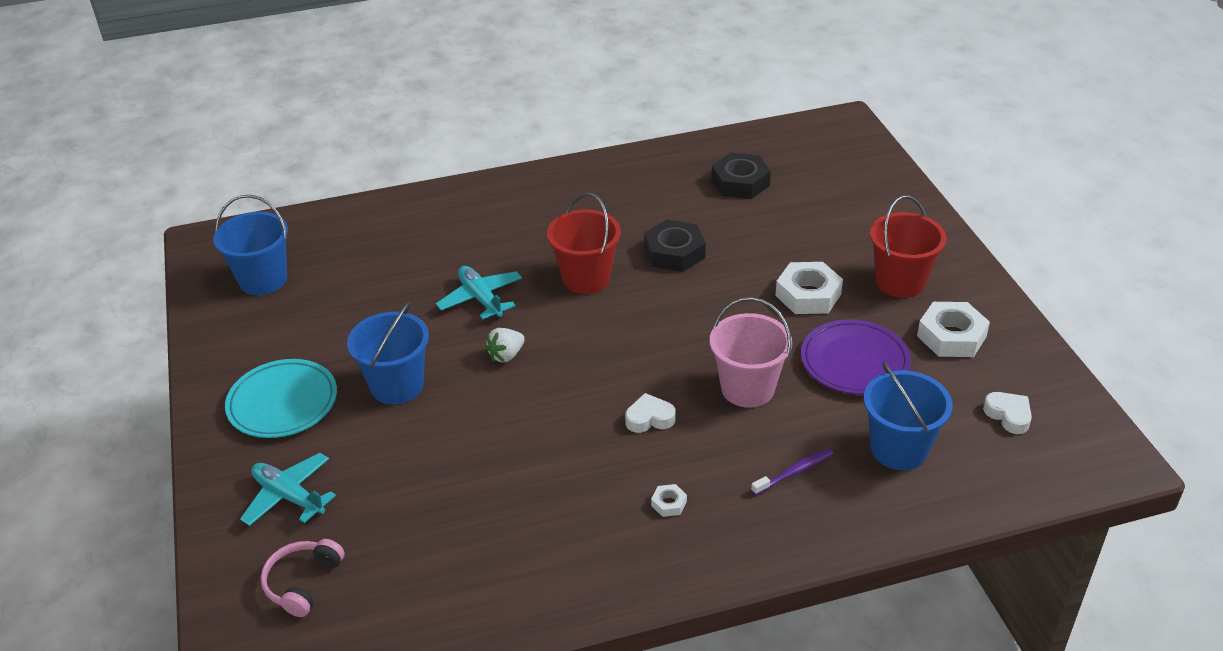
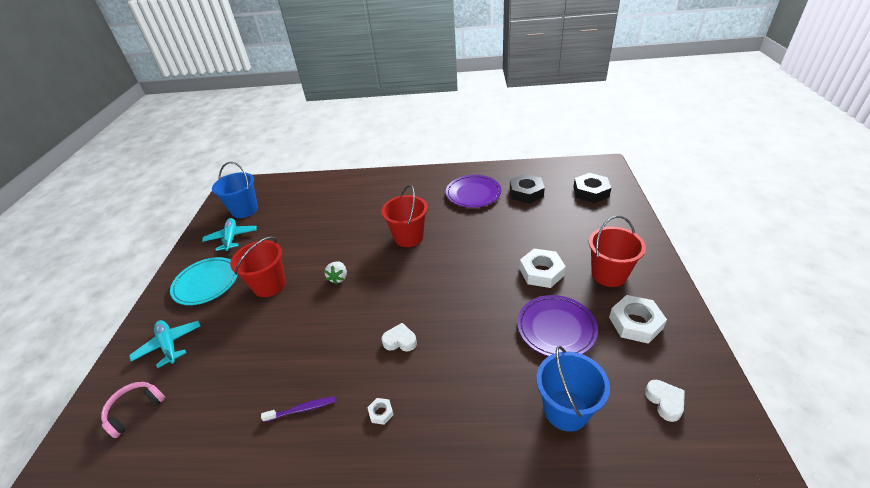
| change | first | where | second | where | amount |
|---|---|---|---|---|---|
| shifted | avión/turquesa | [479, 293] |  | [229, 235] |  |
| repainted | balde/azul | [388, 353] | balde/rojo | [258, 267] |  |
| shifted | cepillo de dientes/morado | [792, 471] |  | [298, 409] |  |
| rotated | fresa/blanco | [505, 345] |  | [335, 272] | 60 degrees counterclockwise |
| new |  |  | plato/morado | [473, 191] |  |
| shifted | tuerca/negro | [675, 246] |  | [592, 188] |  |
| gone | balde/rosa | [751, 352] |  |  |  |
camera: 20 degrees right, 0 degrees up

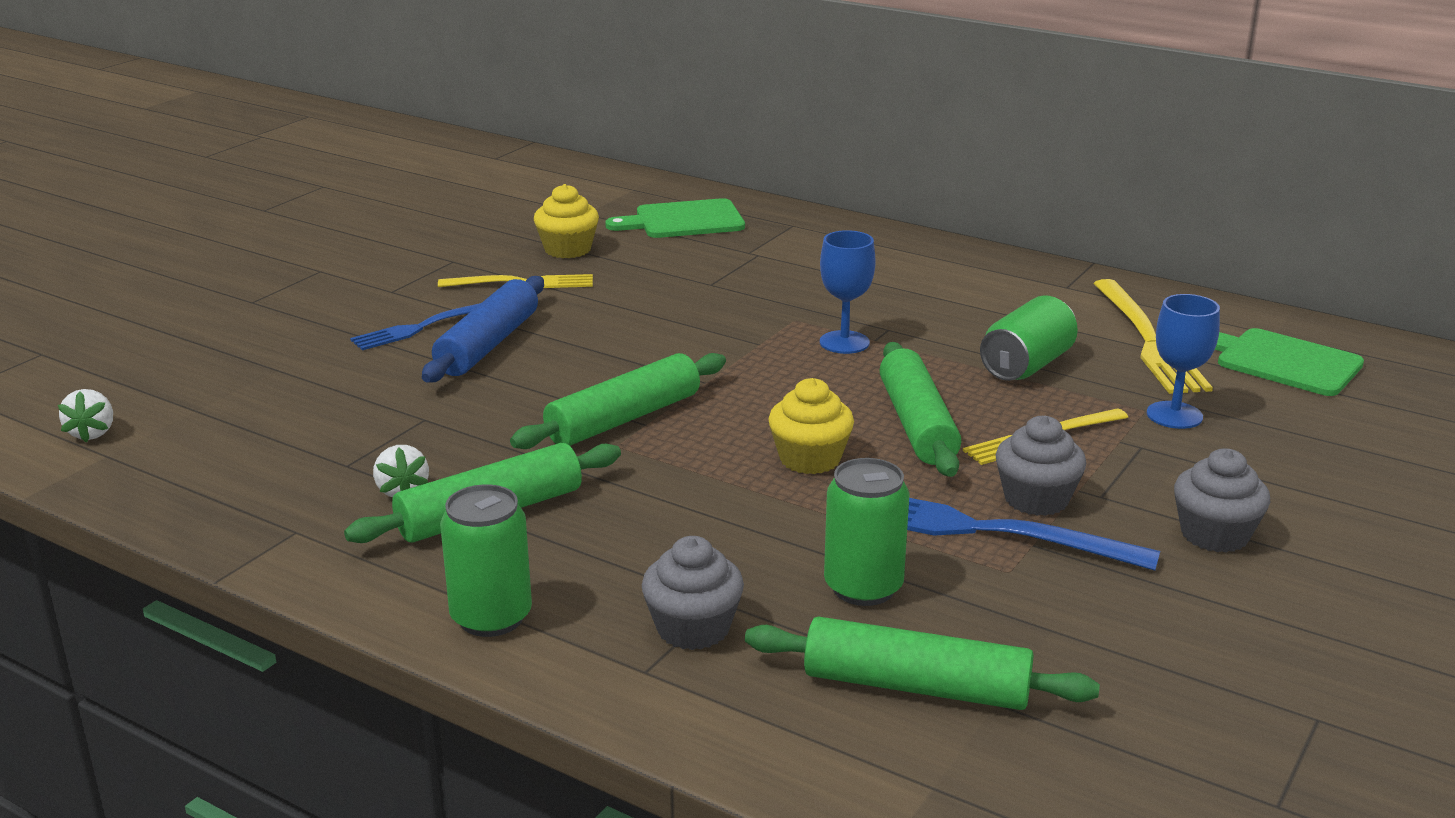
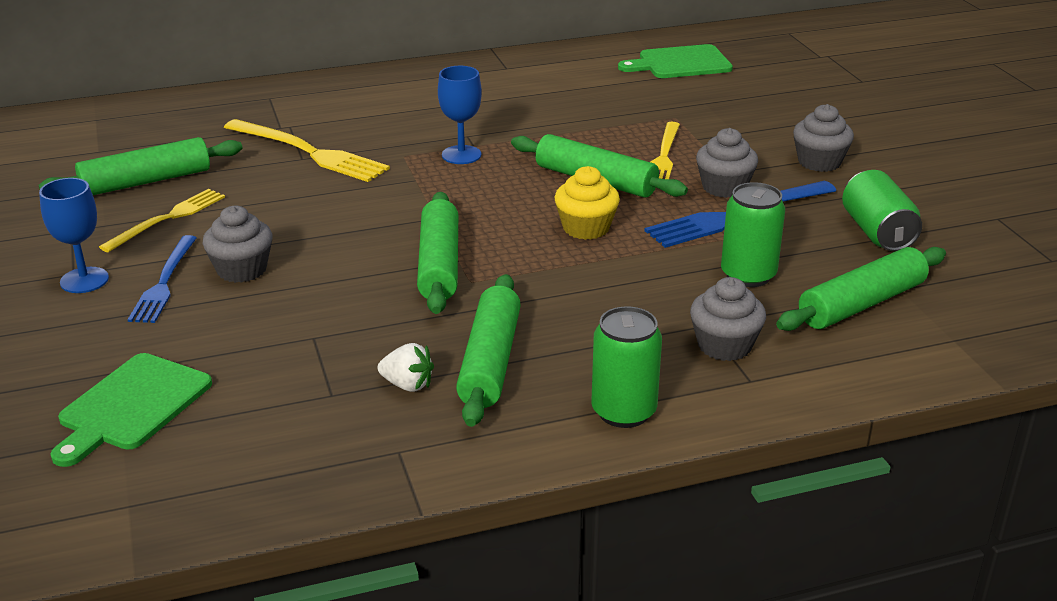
| change | first | where | second | where | amount |
|---|---|---|---|---|---|
| swapped | magdalena/amarillo | [566, 221] | rodillo/verde | [140, 166] |  |
| shifted | copa/azul | [1183, 361] |  | [74, 235] |  |
| shifted | tabla de cortar/verde | [675, 218] |  | [131, 410] |  |
| swapped | rodillo/azul | [483, 329] | magdalena/gris | [237, 244] |  |
| shifted | tenedor/amarillo | [1153, 336] |  | [307, 150] |  |
| shifted | lata/verde | [1029, 338] |  | [882, 210] |  |
| gone | fresa/blanco | [85, 415] |  |  |  |
camera: 50 degrees left, 5 degrees up

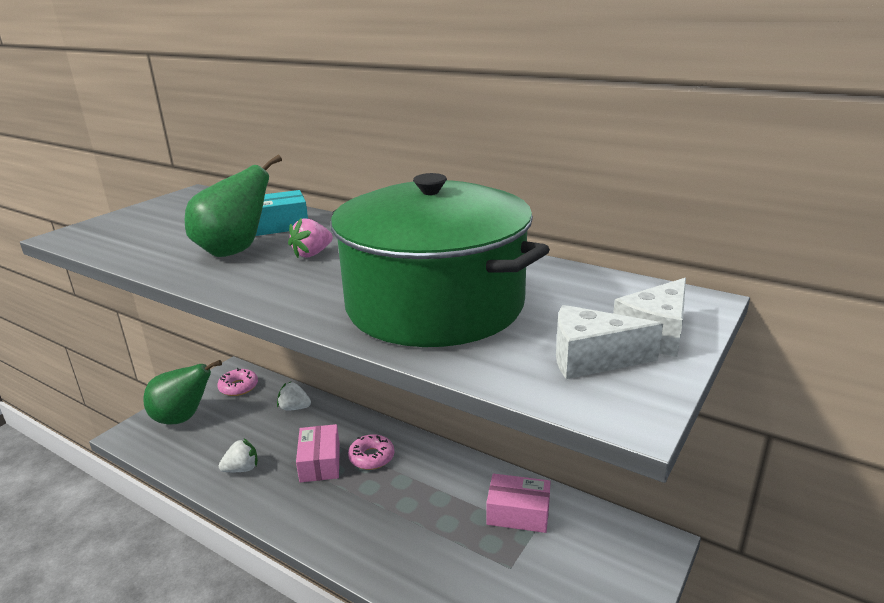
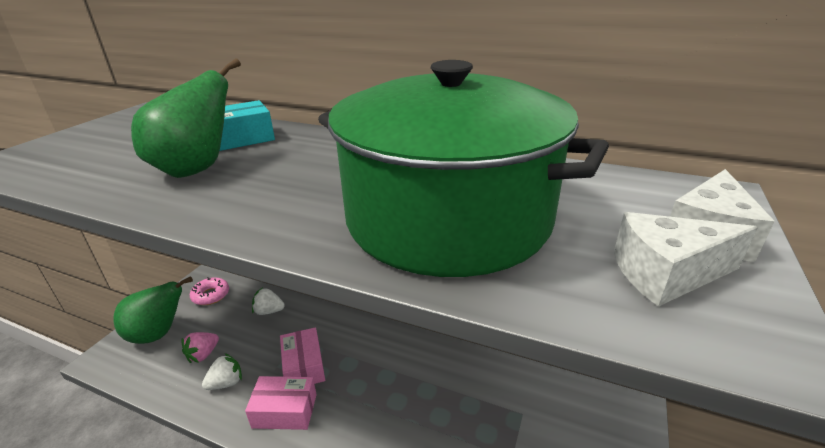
| change | first | where | second | where | amount |
|---|---|---|---|---|---|
| shifted | fresa/rosa | [310, 238] |  | [200, 347] |  |
| shifted | caja/rosa | [518, 503] |  | [281, 403] |  |
| gone | rosquilla/rosa | [371, 452] |  |  |  |
camera: 10 degrees left, 5 degrees up

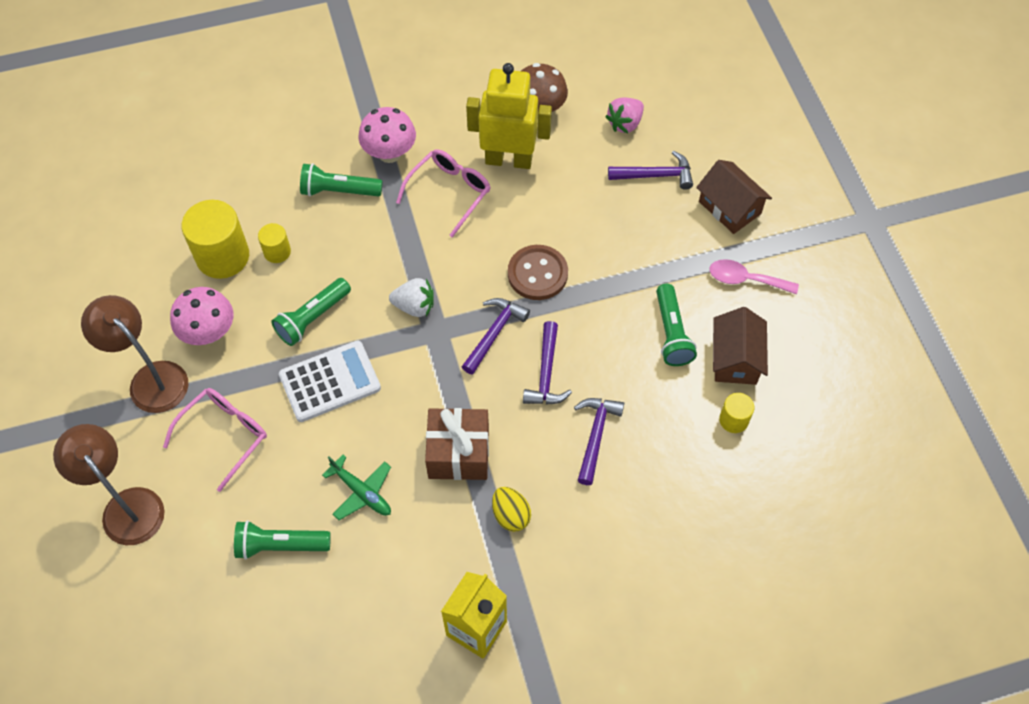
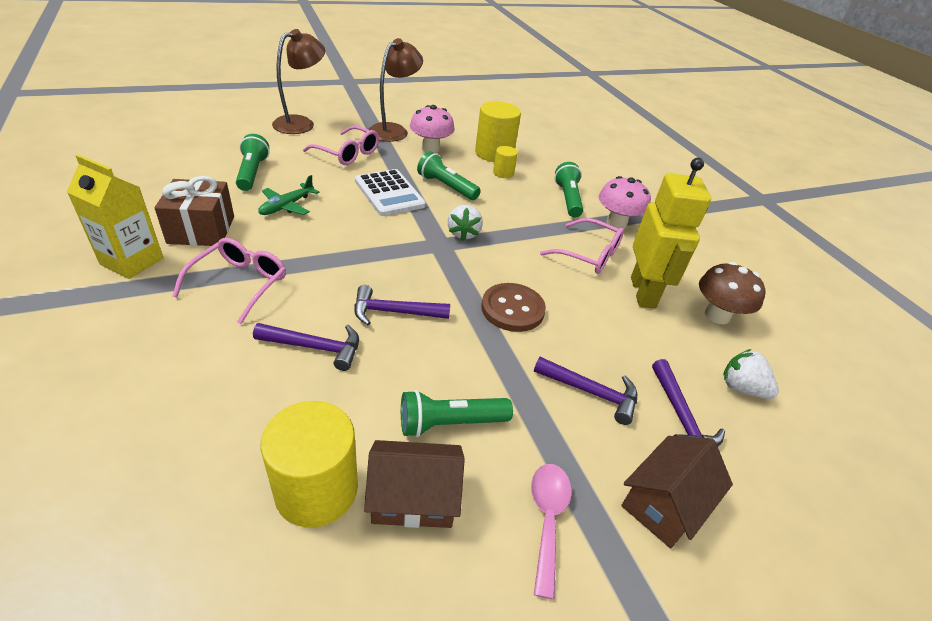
| change | first | where | second | where | amount |
|---|---|---|---|---|---|
| shifted | regalo/marrón | [457, 444] |  | [194, 211] |  |
| swapped | huevo/amarillo | [511, 509] | gafas/rosa | [229, 281] |  |
| scaled | cilindro/amarillo | [736, 413] |  | [309, 464] | x1.95 |
| shifted | martillo/morado | [496, 336] |  | [585, 391] |  |
| repainted | fresa/rosa | [624, 115] | fresa/blanco | [751, 374] |  |
camera: 80 degrees right, 20 degrees down

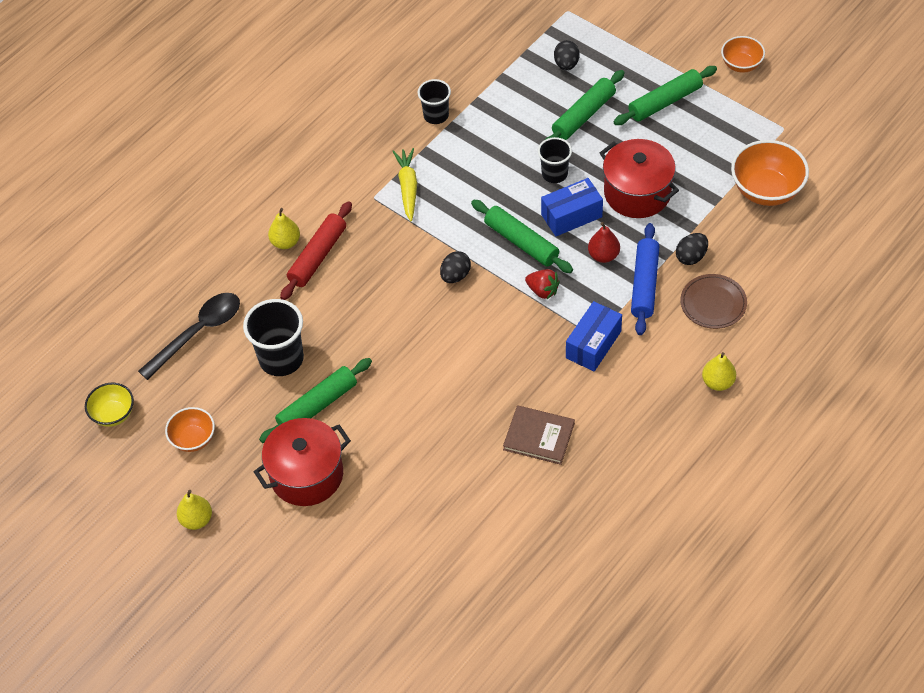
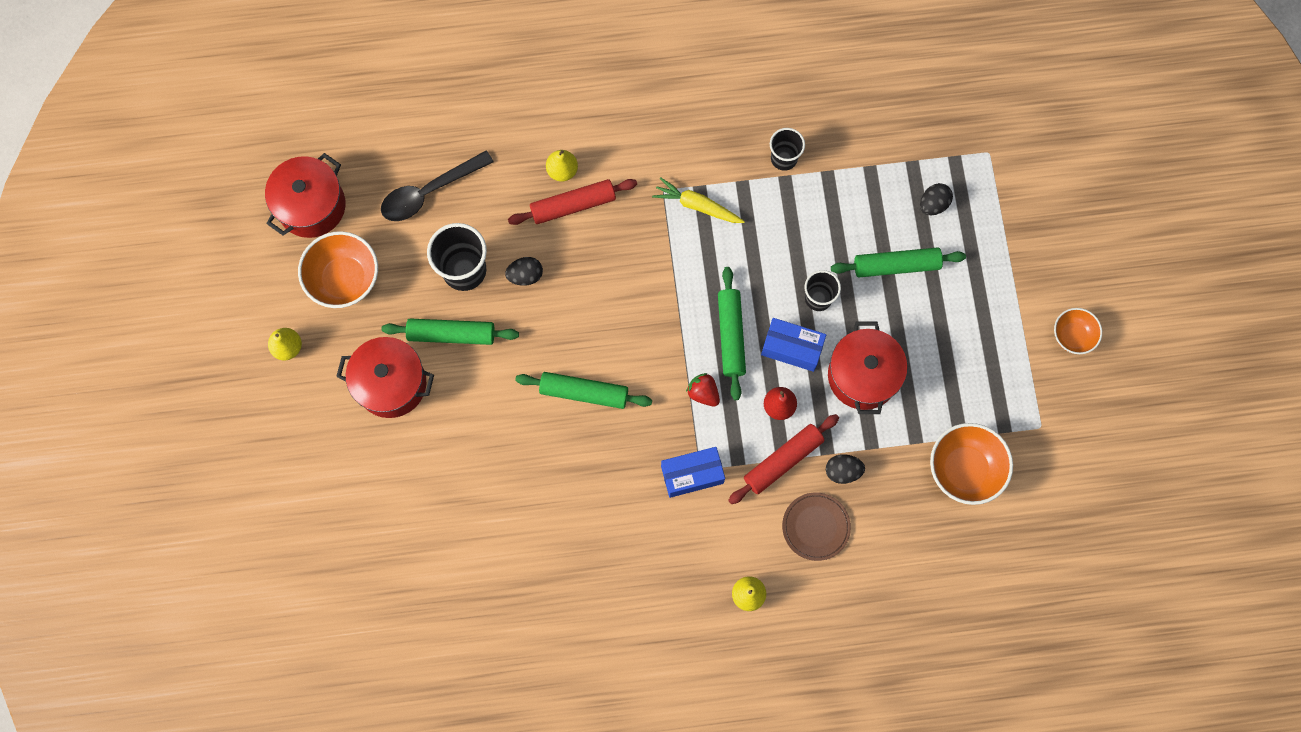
| change | first | where | second | where | amount |
|---|---|---|---|---|---|
| swapped | cuenco/amarillo | [109, 405] | olla/rojo | [305, 195] |  |
| scaled | cuenco/naranja | [190, 429] |  | [338, 269] | x1.67 |
| rotated | cuchara/negro | [189, 336] |  | [437, 185] | 150 degrees clockwise |
| shifted | huevo/negro | [455, 267] |  | [524, 271] |  |
| shifted | rodillo/verde | [665, 95] |  | [583, 390] |  |
| rotated | zanahoria/amarillo | [404, 185] |  | [698, 200] | 105 degrees counterclockwise |
| rotated | fresa/rojo | [542, 284] |  | [703, 390] | 150 degrees clockwise |
| repainted | rodillo/azul | [645, 279] | rodillo/rojo | [783, 459] |  |
| gone | libro/marrón | [539, 435] |  |  |  |
camera: 40 degrees right, 20 degrees up

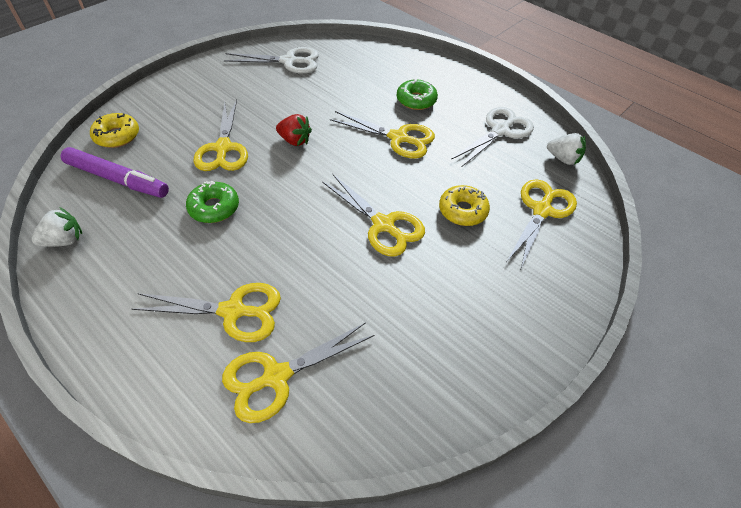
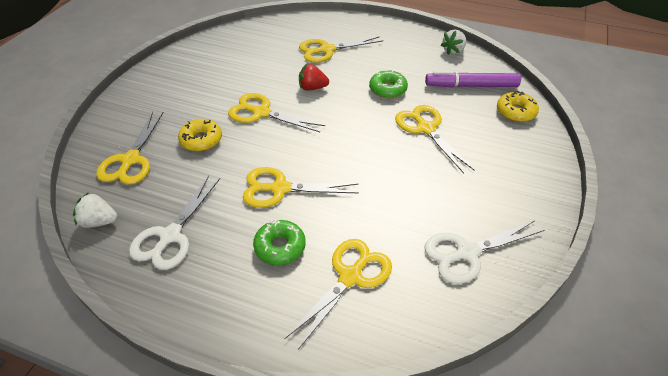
| change | first | where | second | where | amount |
|---|---|---|---|---|---|
| shifted | tijeras/amarillo | [298, 372] |  | [338, 294] |  |
| shifted | fresa/rojo | [294, 130] |  | [314, 77] |  |
camera: 160 degrees right, 5 degrees down

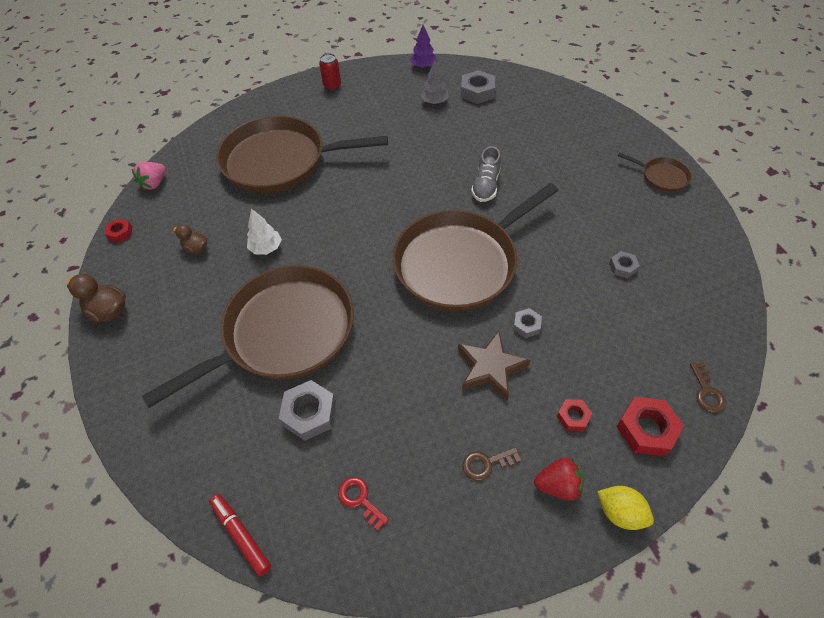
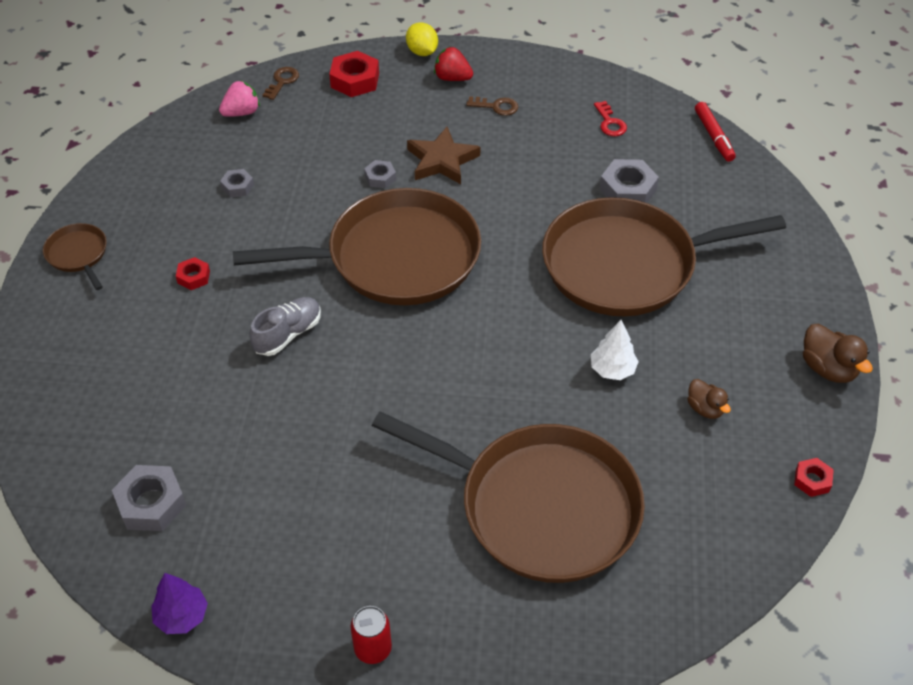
| change | first | where | second | where | amount |
|---|---|---|---|---|---|
| shifted | tuerca/rojo | [575, 415] |  | [193, 273] |  |
| shifted | fresa/rosa | [149, 176] |  | [239, 98] |  |
| gone | árbol/gris | [435, 82] |  |  |  |
camera: 155 degrees left, 5 degrees down

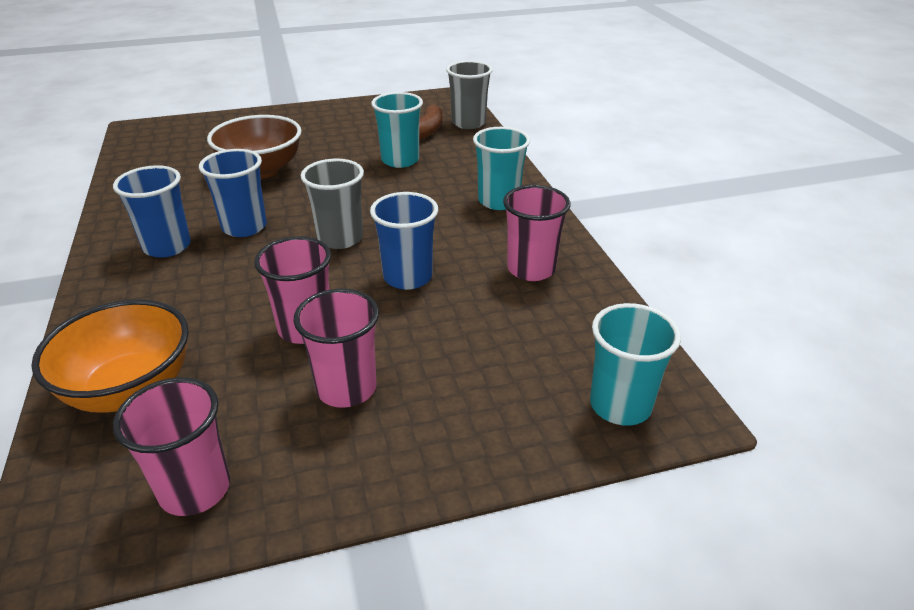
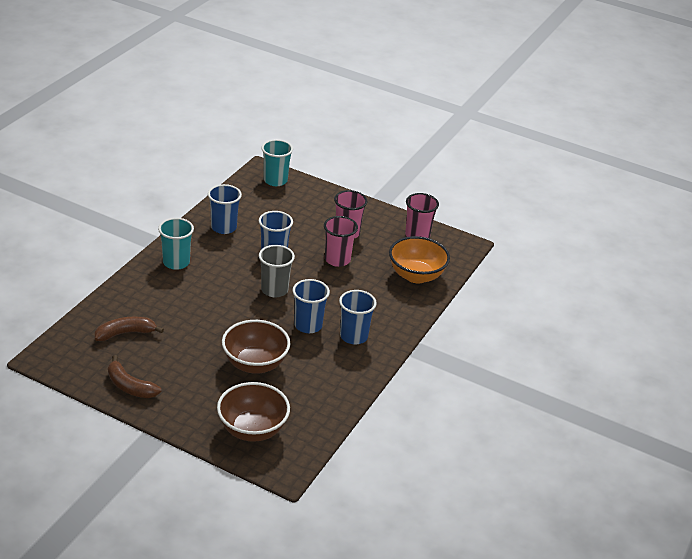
| change | first | where | second | where | amount |
|---|---|---|---|---|---|
| new |  |  | plátano/marrón | [134, 376] |  |
| repainted | vaso/rosa | [536, 233] | vaso/azul | [225, 209] |  |
| new |  |  | cuenco/marrón | [253, 412] |  |
| gone | vaso/turquesa | [397, 130] |  |  |  |
| gone | vaso/gris | [469, 94] |  |  |  |
camera: 140 degrees left, 0 degrees up

